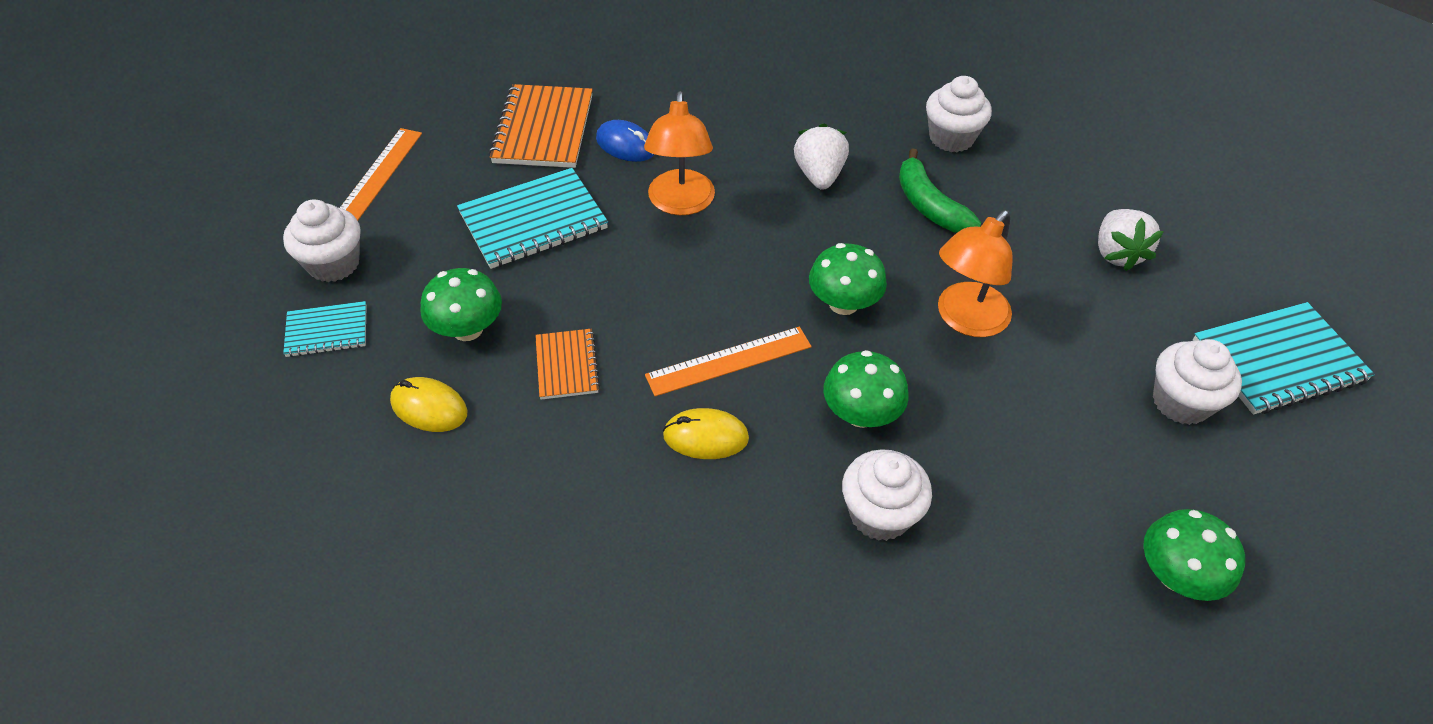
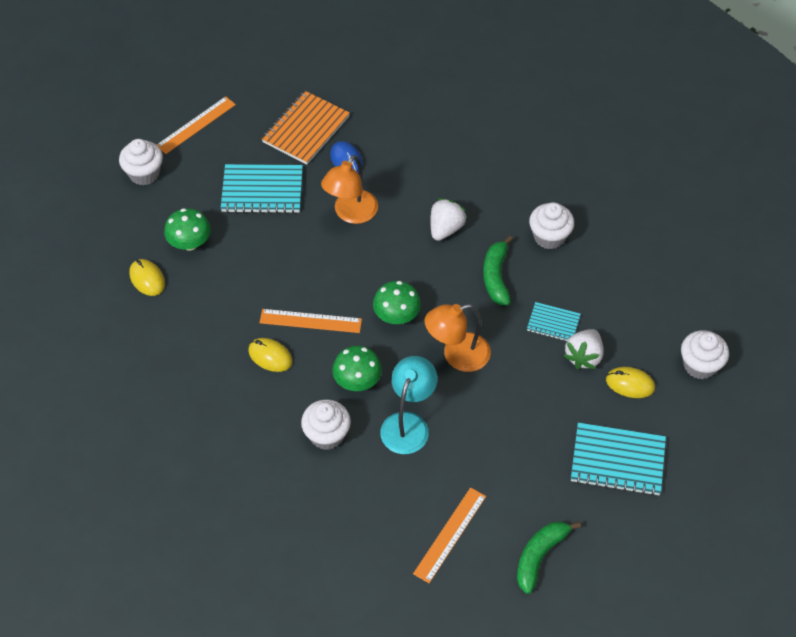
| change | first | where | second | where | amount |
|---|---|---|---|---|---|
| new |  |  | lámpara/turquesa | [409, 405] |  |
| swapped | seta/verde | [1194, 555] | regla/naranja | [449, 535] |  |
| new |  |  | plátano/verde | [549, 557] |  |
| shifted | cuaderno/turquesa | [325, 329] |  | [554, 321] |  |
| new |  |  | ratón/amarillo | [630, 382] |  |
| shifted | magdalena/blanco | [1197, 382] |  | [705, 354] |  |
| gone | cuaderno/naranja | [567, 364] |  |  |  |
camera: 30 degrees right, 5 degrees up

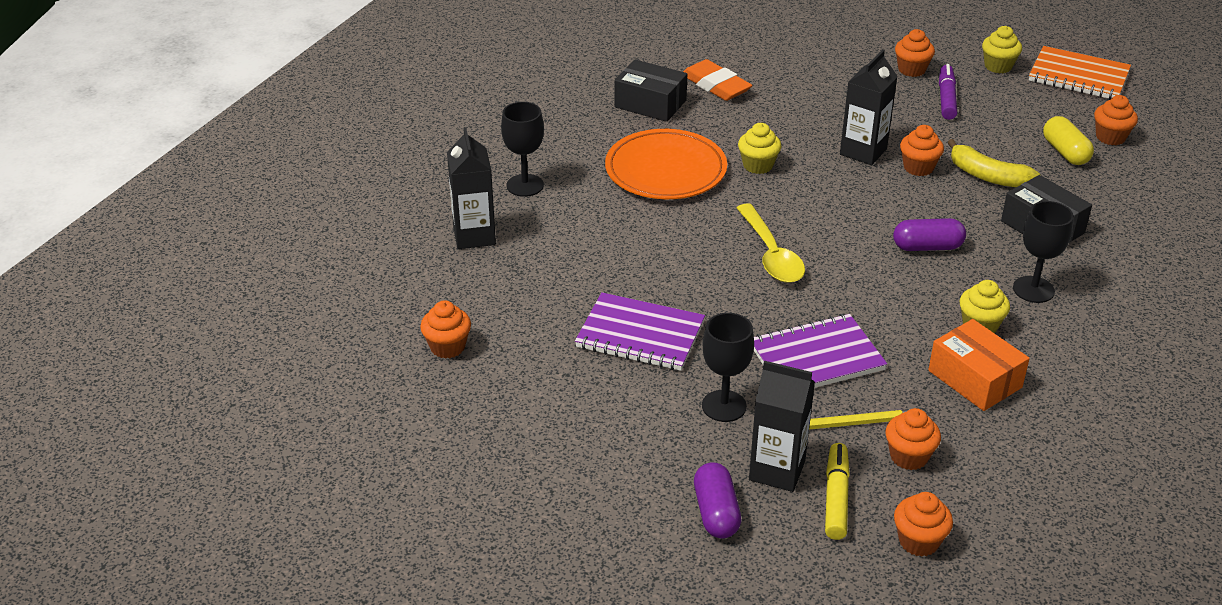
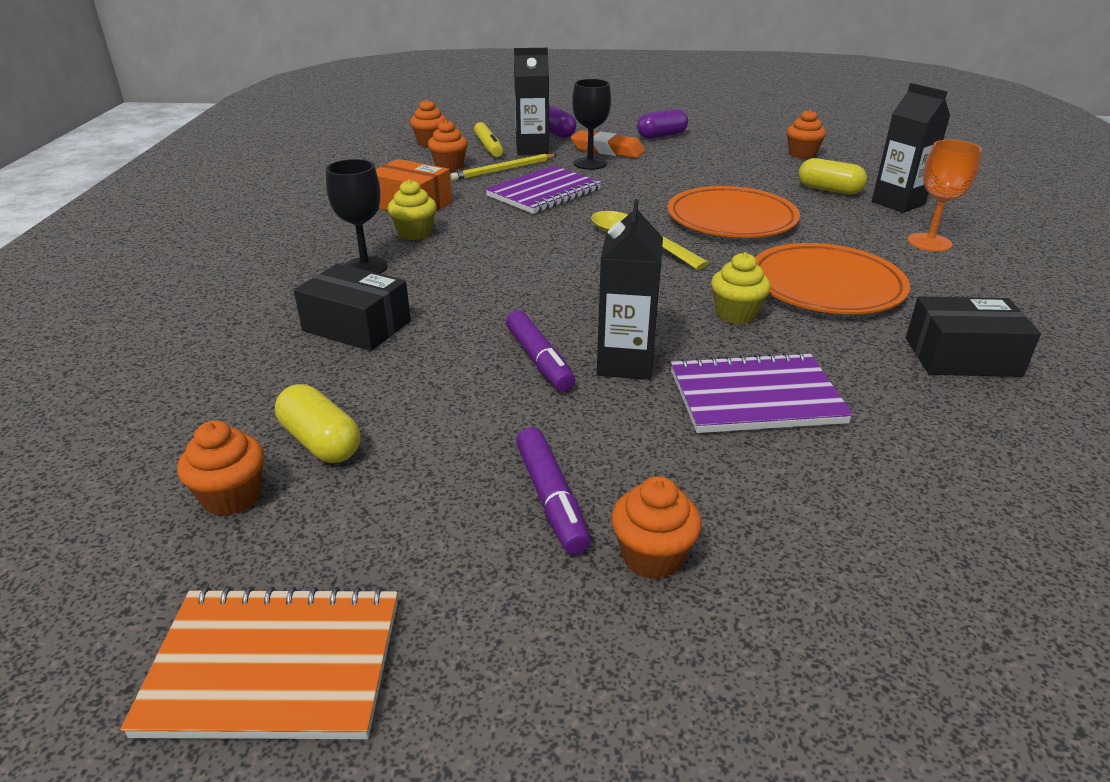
| change | first | where | second | where | amount |
|---|---|---|---|---|---|
| swapped | magdalena/naranja | [922, 150] | rotulador/morado | [540, 351] |  |
| shifted | goma de borrar/naranja | [717, 80] |  | [608, 144] |  |
| shifted | cápsula/morado | [929, 234] |  | [662, 124] |  |
| new |  |  | plato/naranja | [733, 212] |  |
| shifted | cuaderno/morado | [640, 331] |  | [762, 392] |  |
| new |  |  | cápsula/amarillo | [832, 176] |  |
| repainted | copa/negro | [522, 149] | copa/naranja | [945, 196] |  |
| gone | plátano/amarillo | [993, 163] |  |  |  |
| gone | magdalena/amarillo | [1002, 50] |  |  |  |
camera: 155 degrees right, 5 degrees down

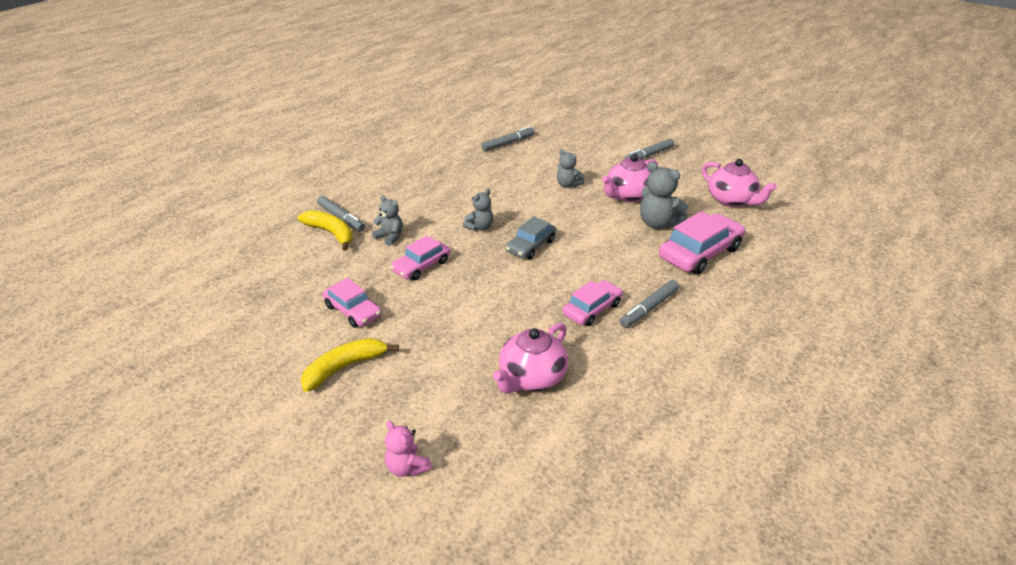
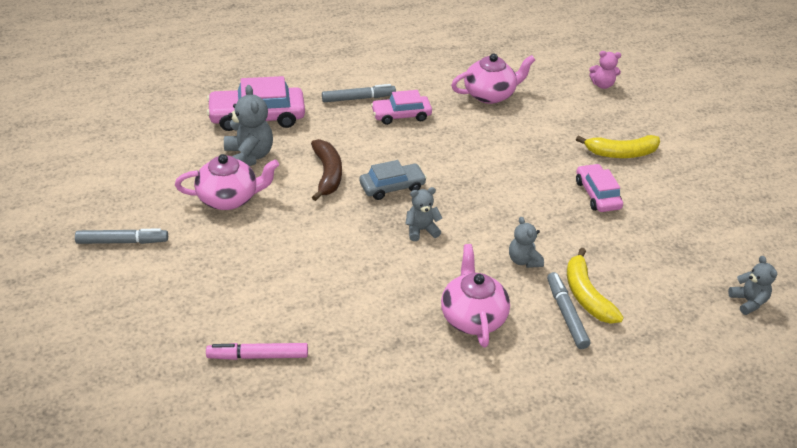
| change | first | where | second | where | amount |
|---|---|---|---|---|---|
| repainted | rotulador/gris | [508, 138] | rotulador/rosa | [257, 351] |  |
| new |  |  | plátano/marrón | [326, 170] |  |
| shifted | tetera/rosa | [739, 183] |  | [475, 295] |  |
| rotated | osito/rosa | [408, 449] |  | [605, 70] | 105 degrees clockwise |
| shifted | osito/gris | [570, 168] |  | [752, 285] |  |
| gone | coche/rosa | [420, 258] |  |  |  |
camera: 150 degrees left, 5 degrees up

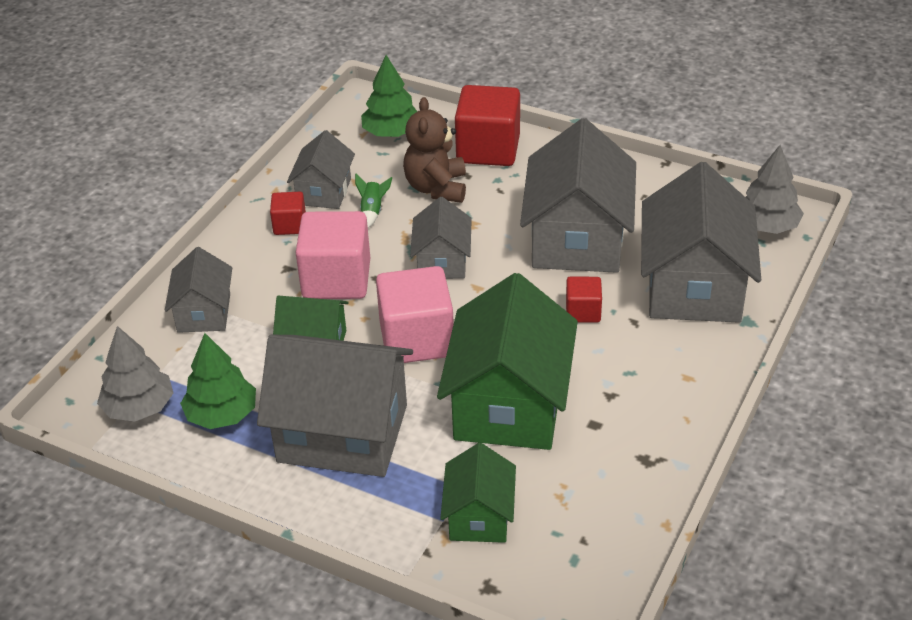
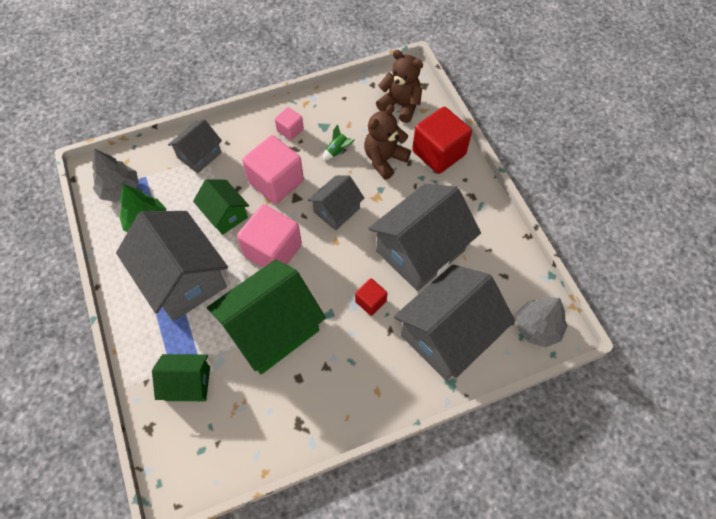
| change | first | where | second | where | amount |
|---|---|---|---|---|---|
| rotated | casa/verde | [478, 493] |  | [181, 377] | 45 degrees clockwise |
| repainted | cubo/rojo | [288, 213] | cubo/rosa | [289, 123] |  |
| swapped | árbol/verde | [389, 96] | osito/marrón | [399, 86] |  |
| gone | casa/gris | [321, 169] |  |  |  |
camera: 40 degrees right, 20 degrees up

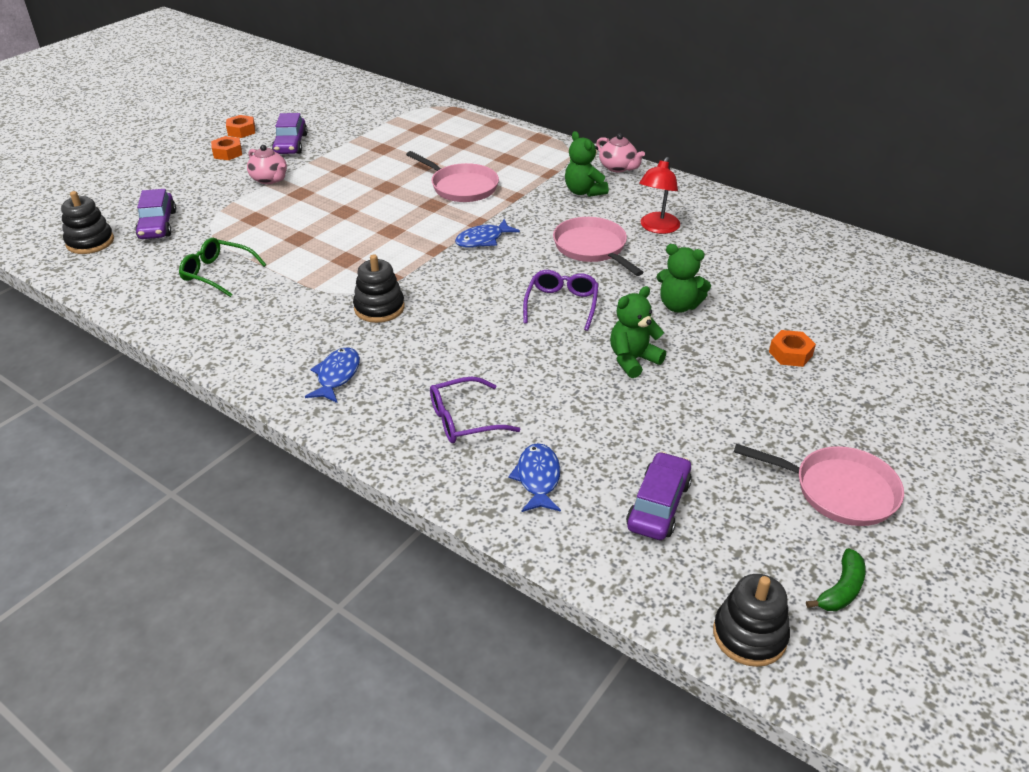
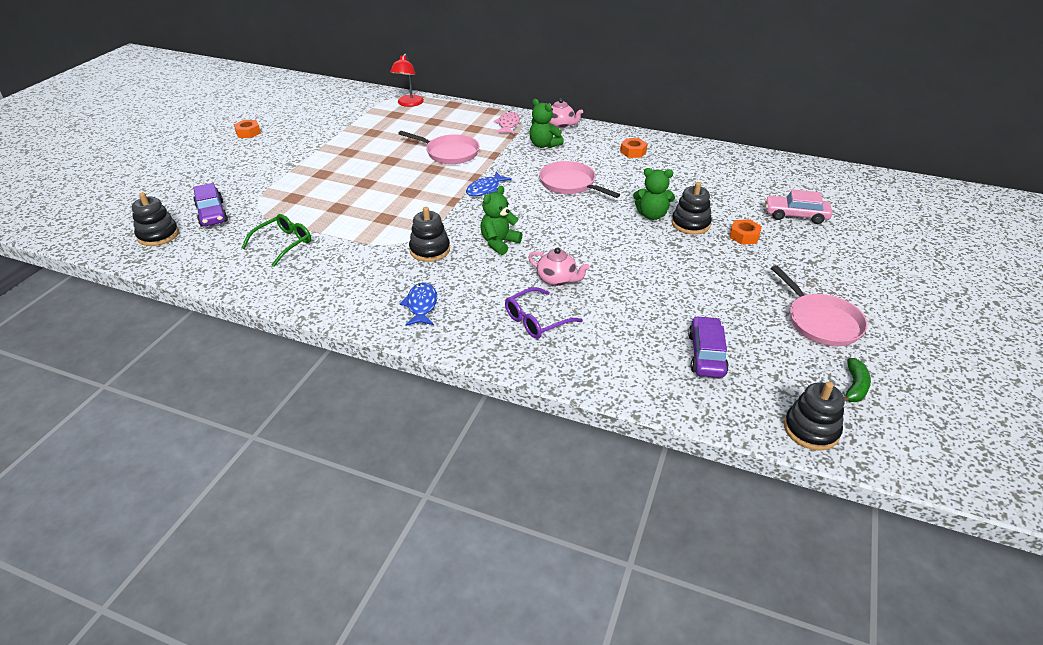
| change | first | where | second | where | amount |
|---|---|---|---|---|---|
| rotated | gafas/verde | [222, 267] |  | [276, 240] | 120 degrees clockwise |
| shifted | lámpara/rojo | [659, 195] |  | [407, 80] |  |
| shifted | osito/verde | [638, 332] |  | [501, 220] |  |
| new |  |  | pez/rosa | [506, 122] |  |
| shifted | tetera/rosa | [267, 164] |  | [559, 266] |  |
| shifted | tuerca/naranja | [226, 148] |  | [633, 148] |  |
| new |  |  | juguete apilable/negro | [692, 208] |  |
| new |  |  | coche/rosa | [798, 207] |  |
| rotated | sartén/rosa | [819, 485] |  | [819, 305] | 60 degrees clockwise |
| gone | coche/morado | [290, 133] |  |  |  |
| gone | pez/azul | [534, 477] |  |  |  |
| gone | gafas/morado | [561, 300] |  |  |  |
camera: 15 degrees left, 0 degrees up

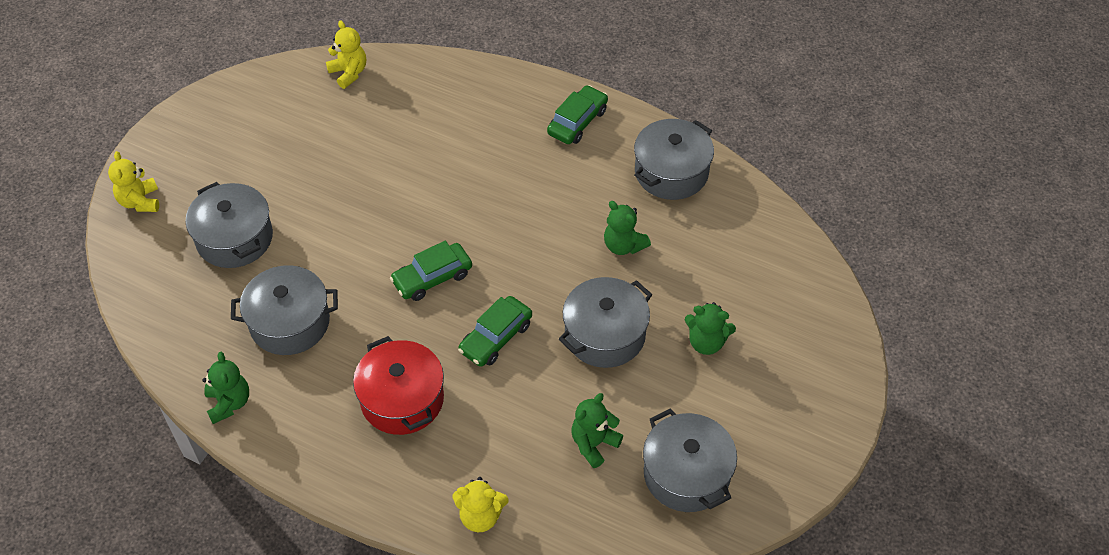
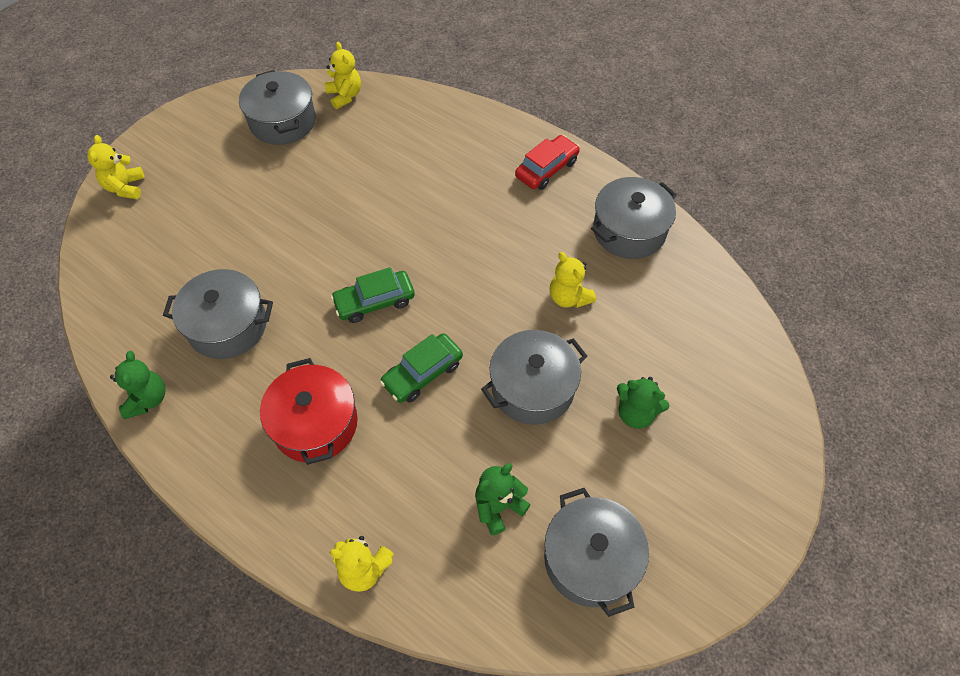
| change | first | where | second | where | amount |
|---|---|---|---|---|---|
| shifted | olla/gris | [229, 225] |  | [277, 107] |  |
| repainted | coche/verde | [577, 114] | coche/rojo | [547, 162] |  |
| repainted | osito/verde | [627, 228] | osito/amarillo | [573, 280] |  |
camera: 10 degrees right, 5 degrees up

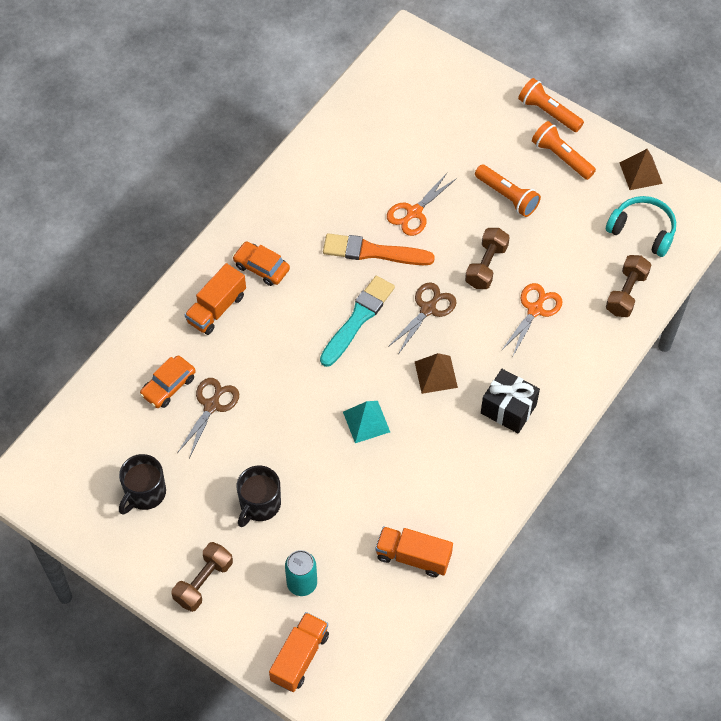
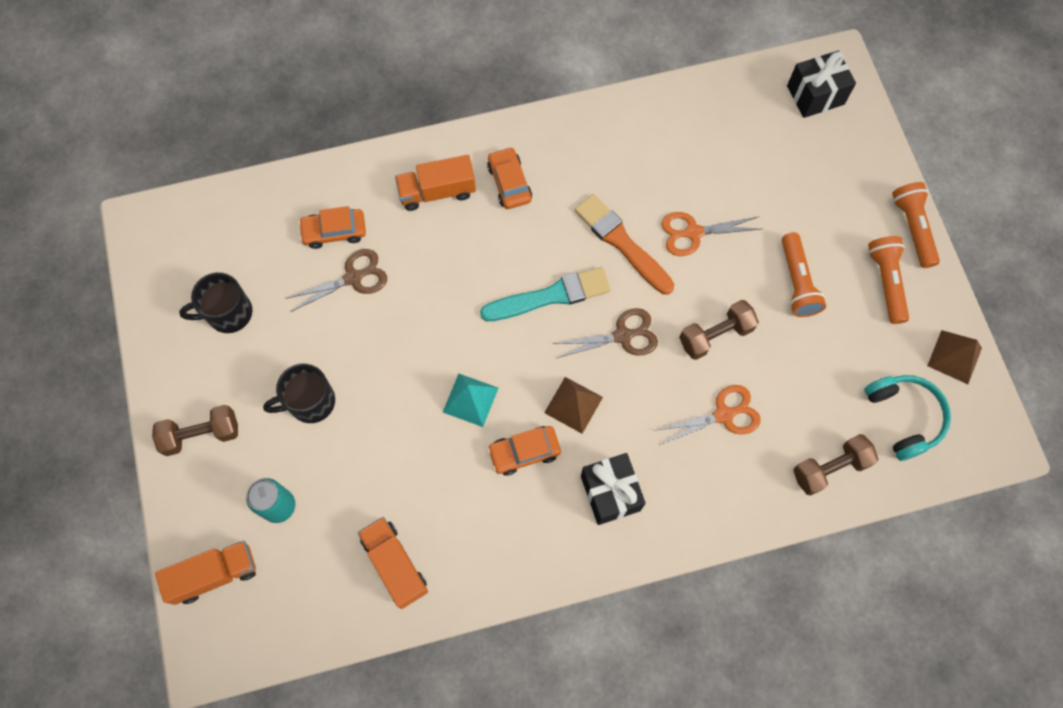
| change | first | where | second | where | amount |
|---|---|---|---|---|---|
| new |  |  | coche/naranja | [524, 451] |  |
| new |  |  | regalo/negro | [821, 84] |  |
camera: 40 degrees right, 10 degrees up

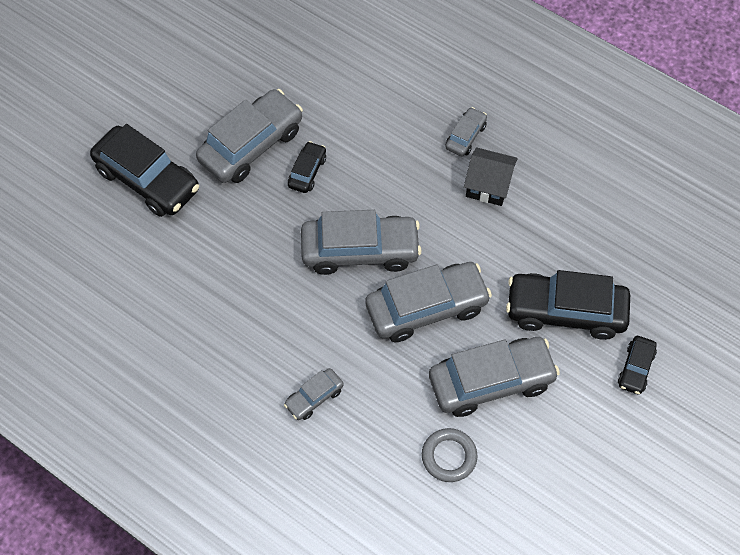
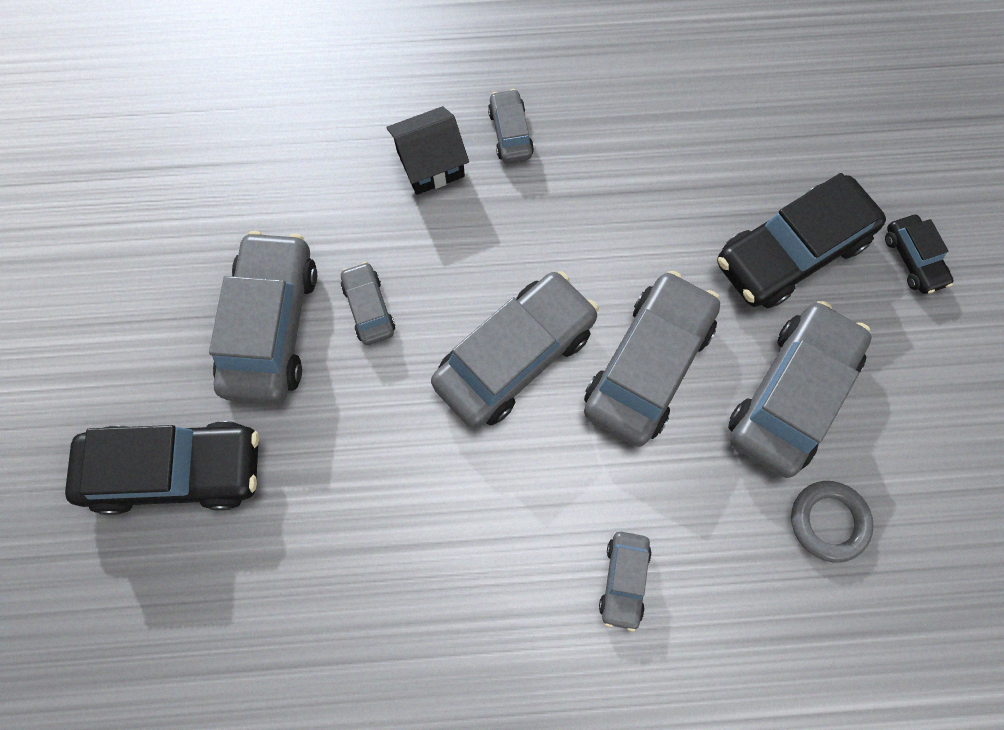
| change | first | where | second | where | amount |
|---|---|---|---|---|---|
| repainted | coche/negro | [307, 167] | coche/gris | [368, 303] |  |
| shifted | casa/negro | [491, 176] |  | [427, 150] |  |
camera: 40 degrees left, 10 degrees up

